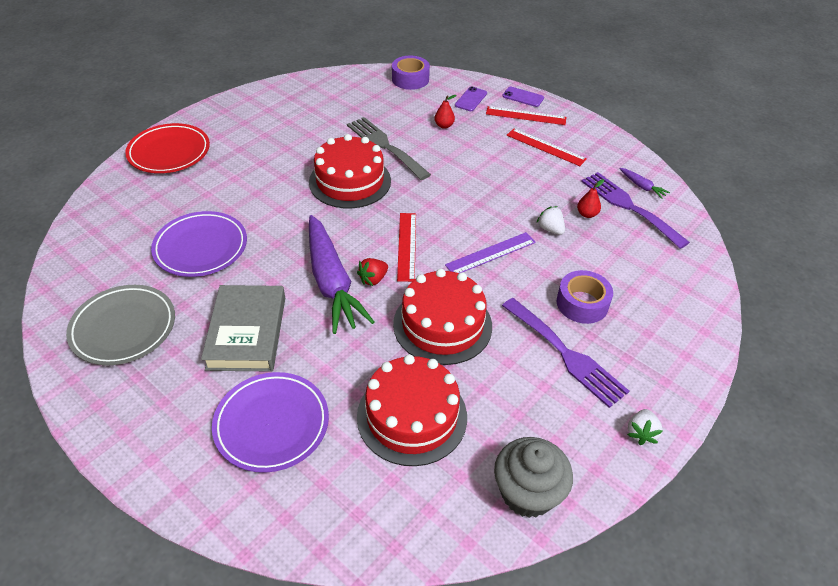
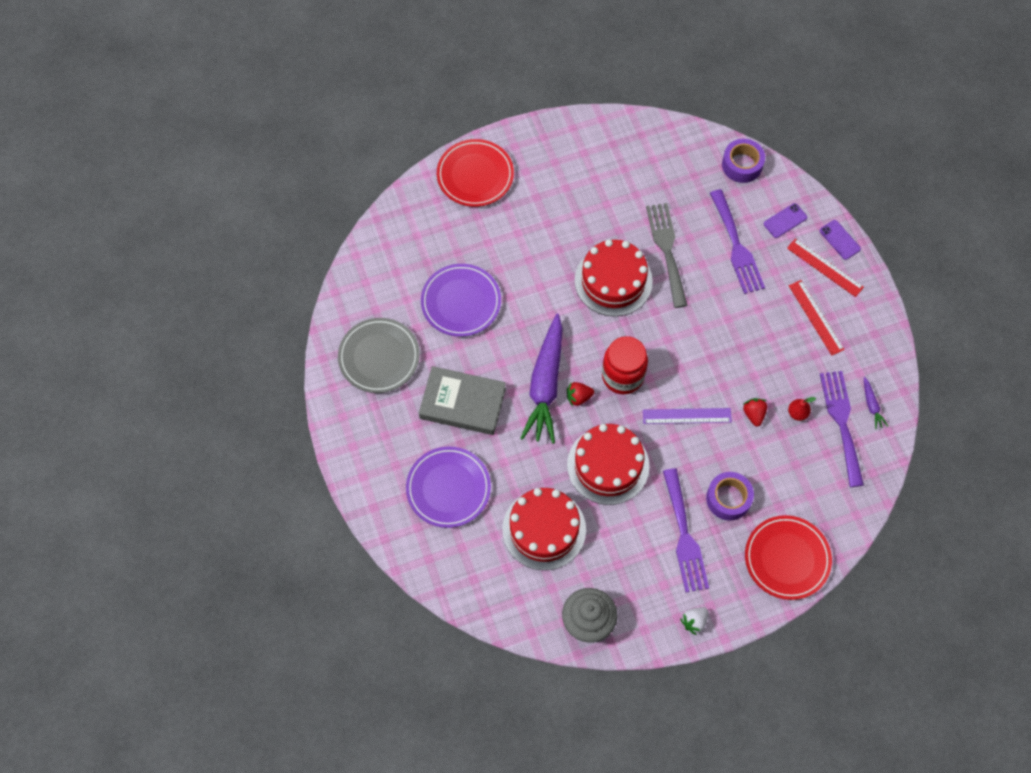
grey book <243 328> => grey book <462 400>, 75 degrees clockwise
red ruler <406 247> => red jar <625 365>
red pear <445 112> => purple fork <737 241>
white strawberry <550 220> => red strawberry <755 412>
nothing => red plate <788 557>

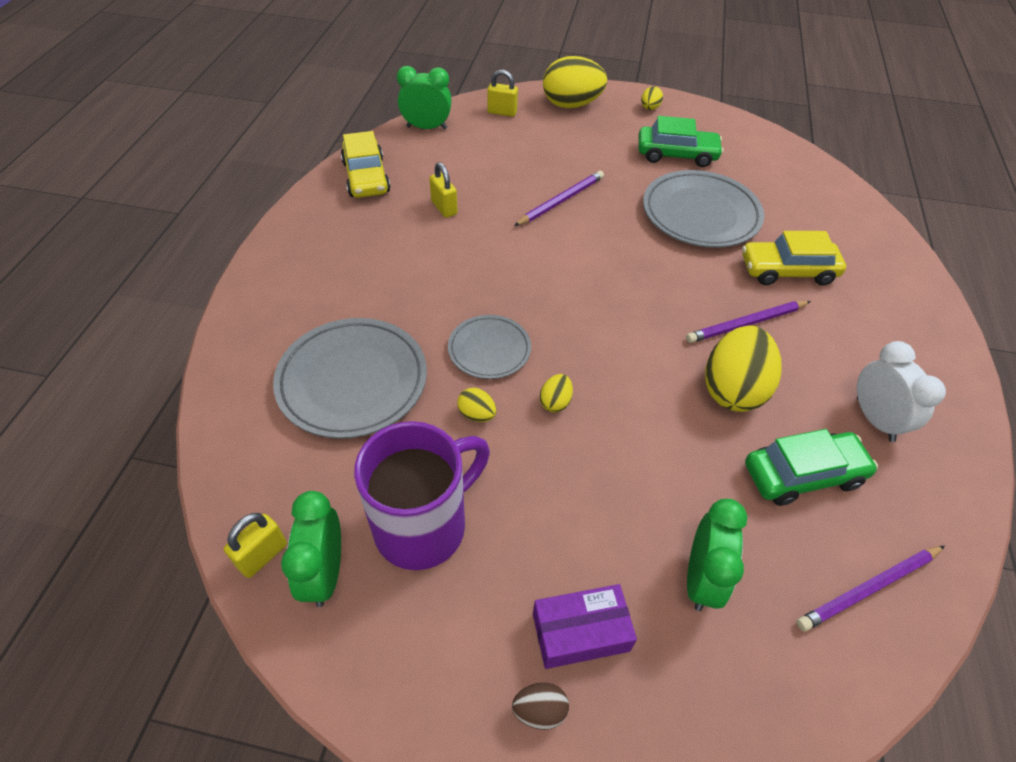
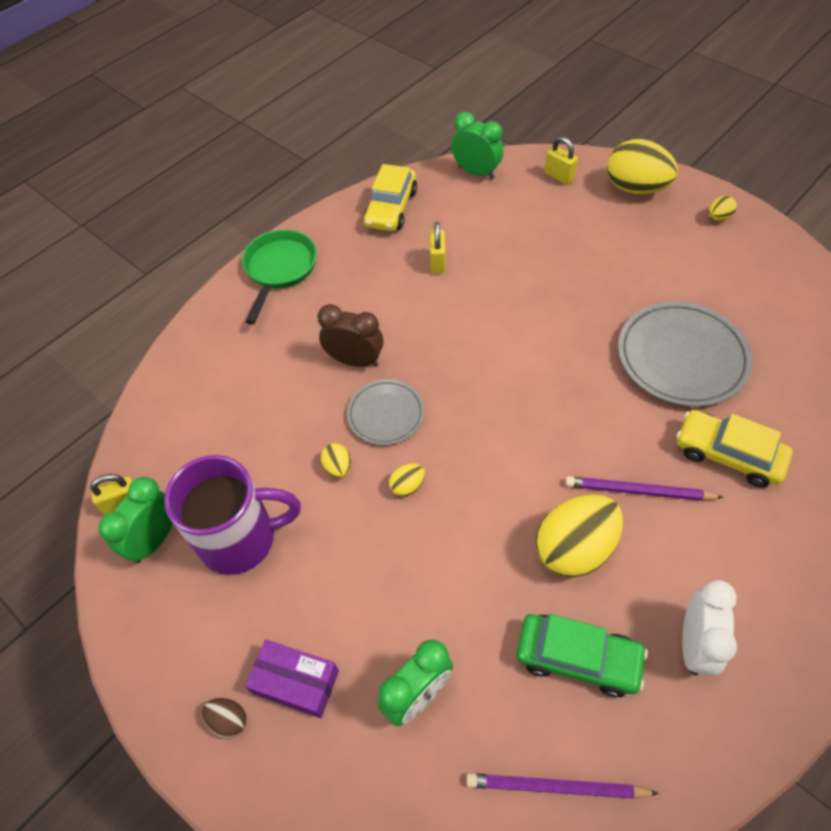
grey plate <350 378> => nothing
purple pencil <559 198> => nothing
green car <681 141> => nothing
nothing => green pan <279 277>
nothing => brown clock <350 335>

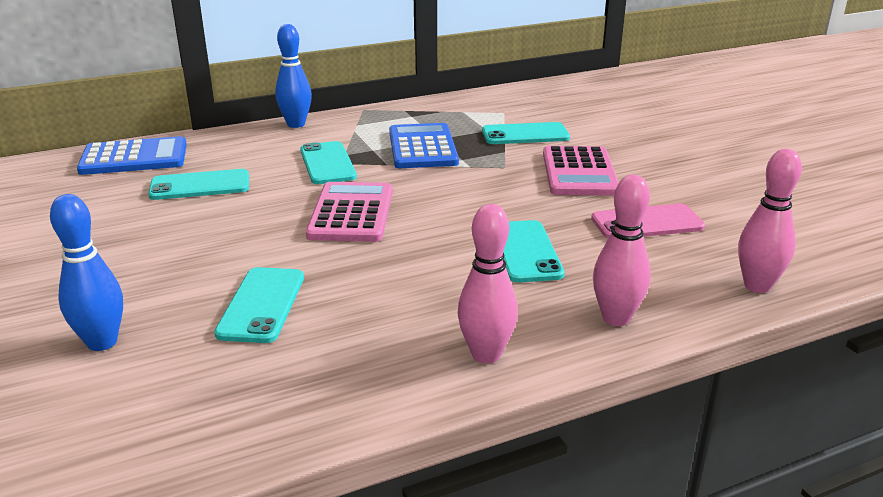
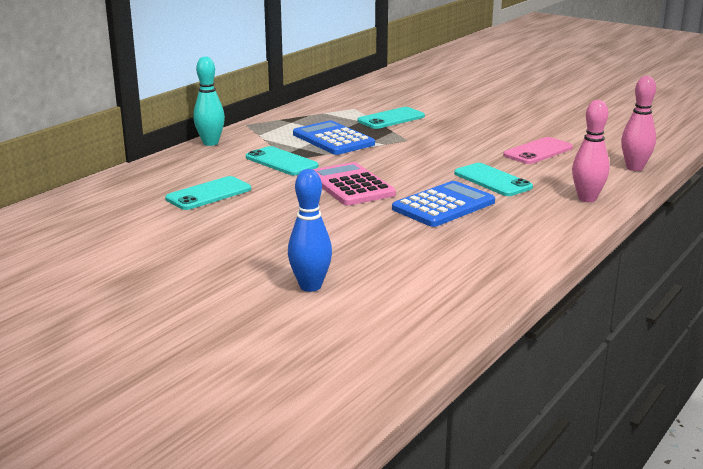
blue calculator <132 155> => blue calculator <443 204>, move
turquoise phone <259 305> => nothing
blue bowling pin <293 76> => turquoise bowling pin <209 101>
pink bowling pin <487 284> => nothing
pink calculator <581 171> => nothing

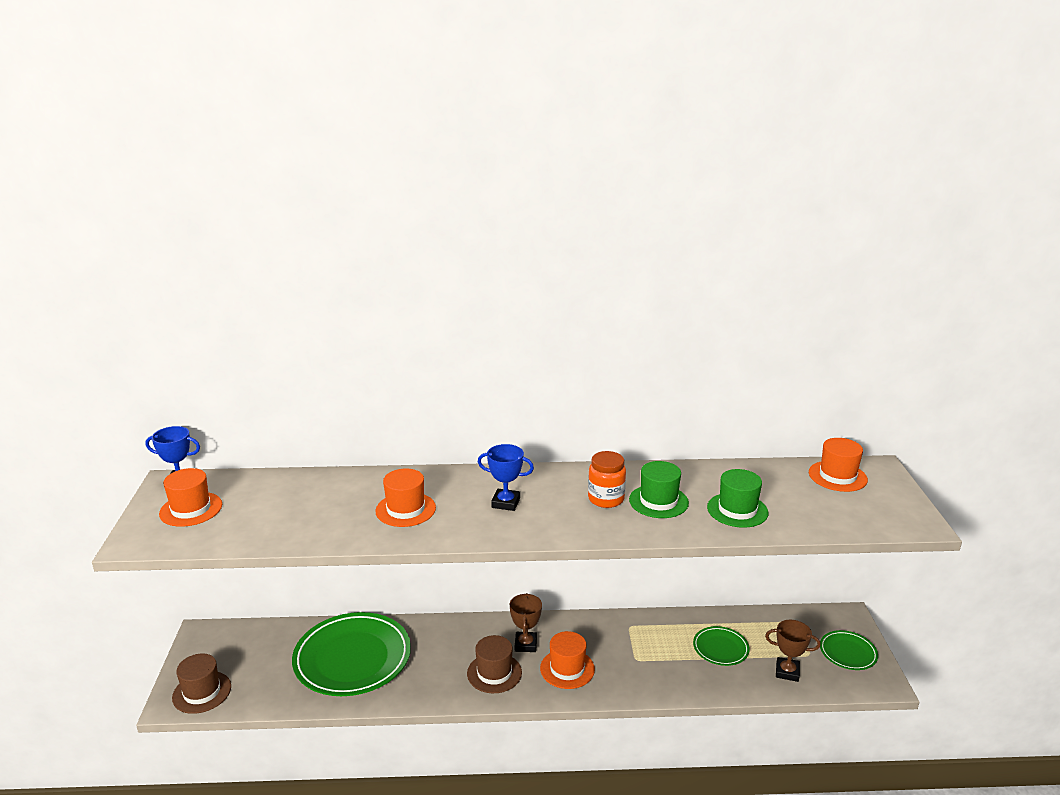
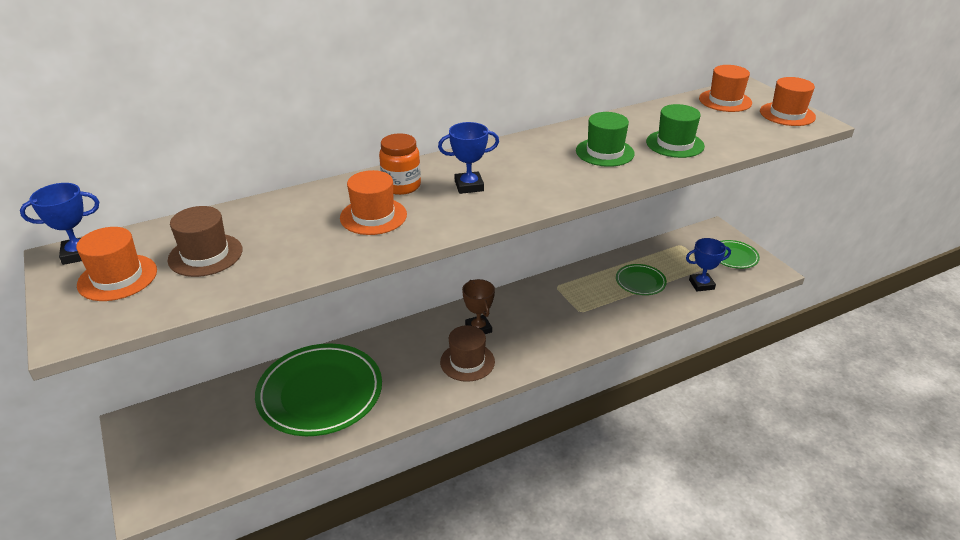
brown hat <201 683> => brown hat <205 241>, move
orange hat <567 660> => orange hat <788 101>, move
orange jar <607 479> => orange jar <400 164>, move
brown trophy <793 651> => blue trophy <708 265>

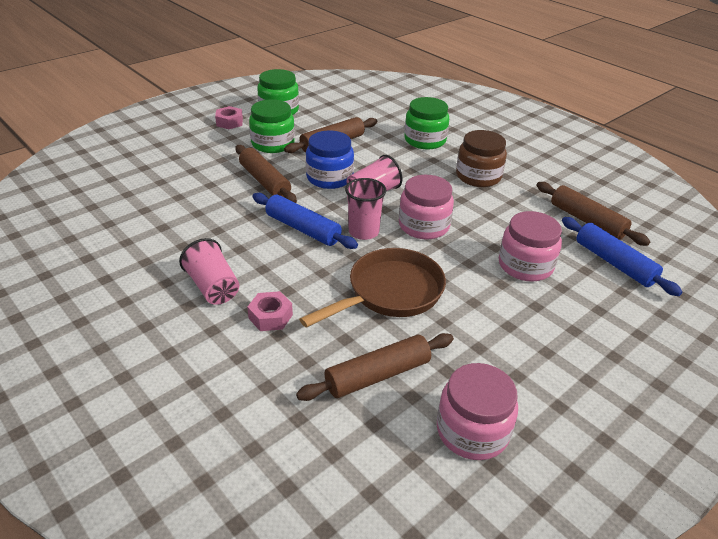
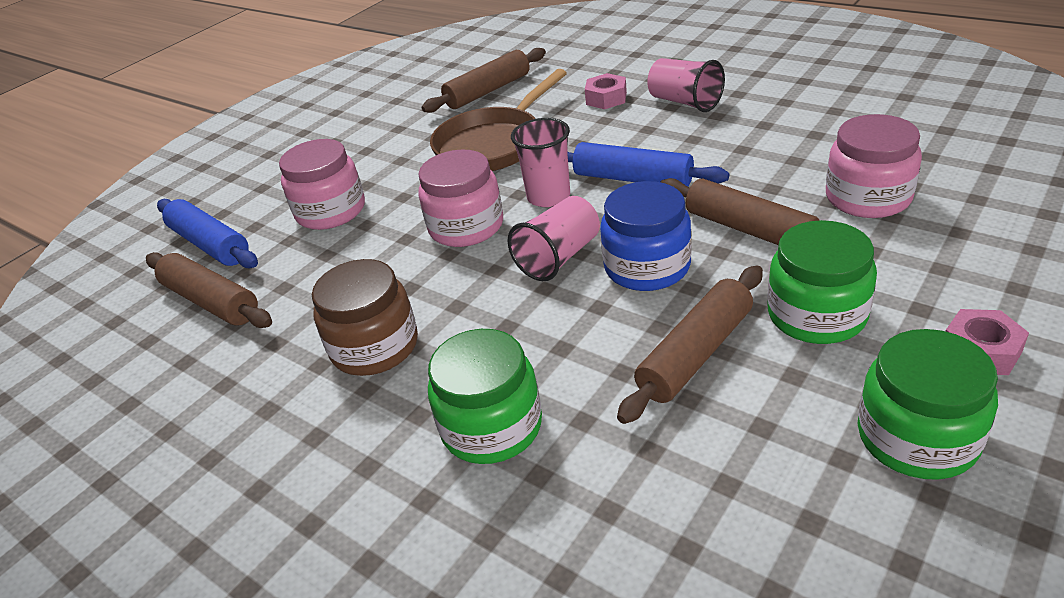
pink jar <477 411> => pink jar <874 166>, move

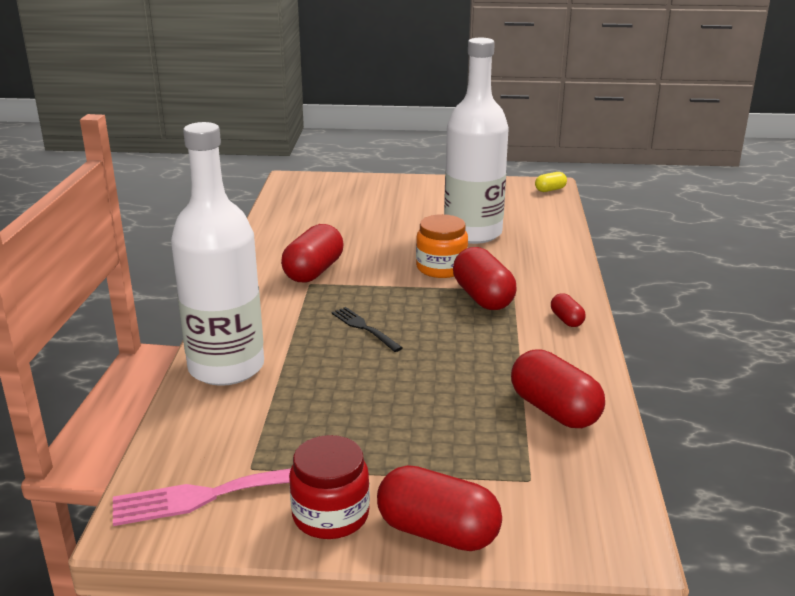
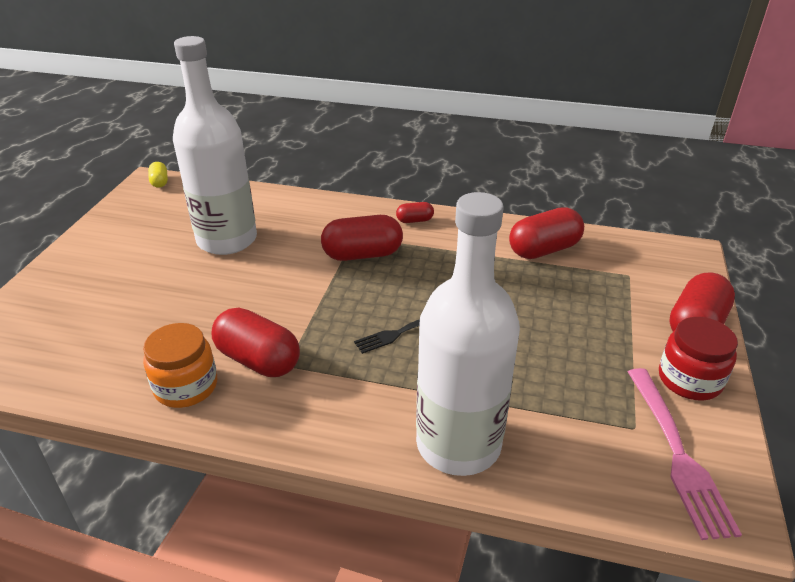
orange jar <442 246> => orange jar <180 365>, move

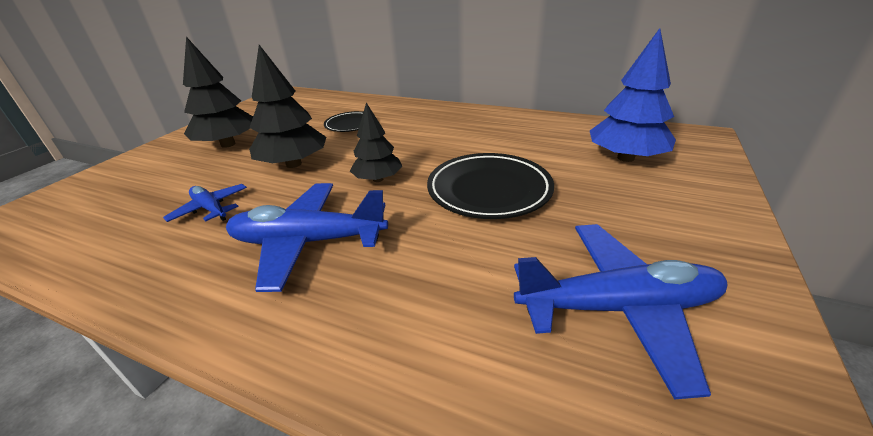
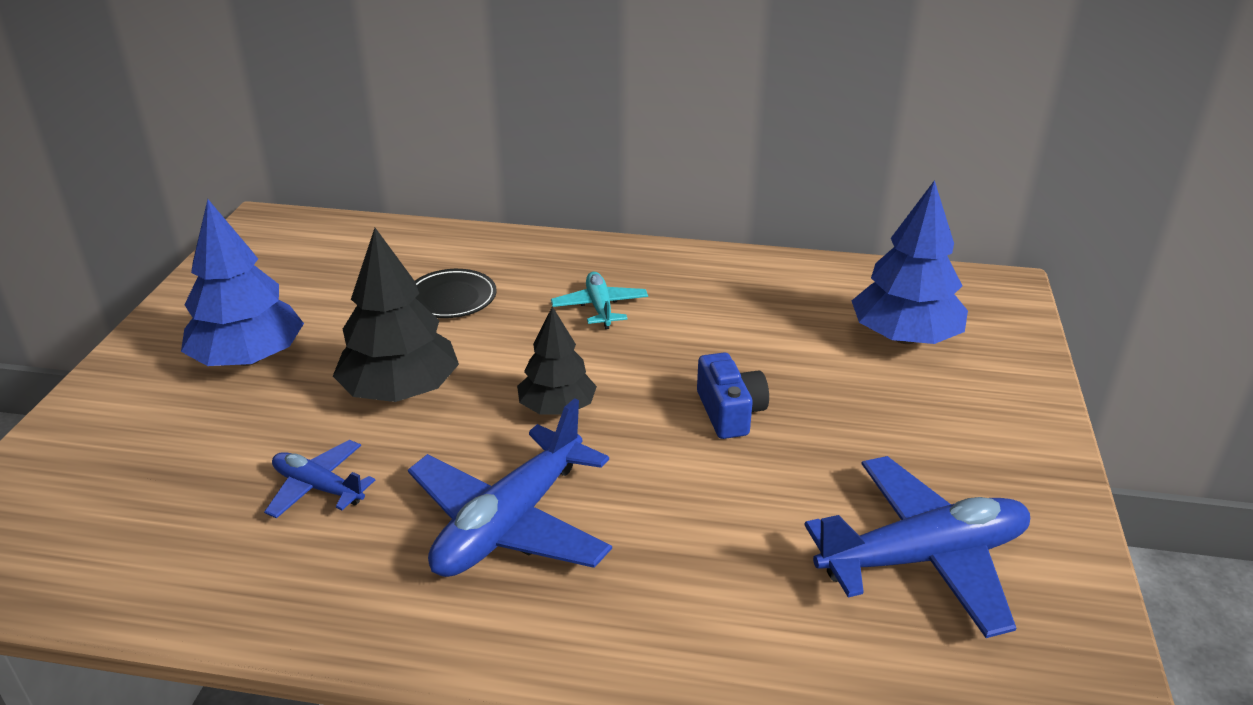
black tree <218 92> => blue tree <242 282>
blue plane <307 237> => blue plane <510 487>, 45 degrees counterclockwise
black plate <490 186> => blue camera <733 395>
nothing => turquoise plane <599 300>

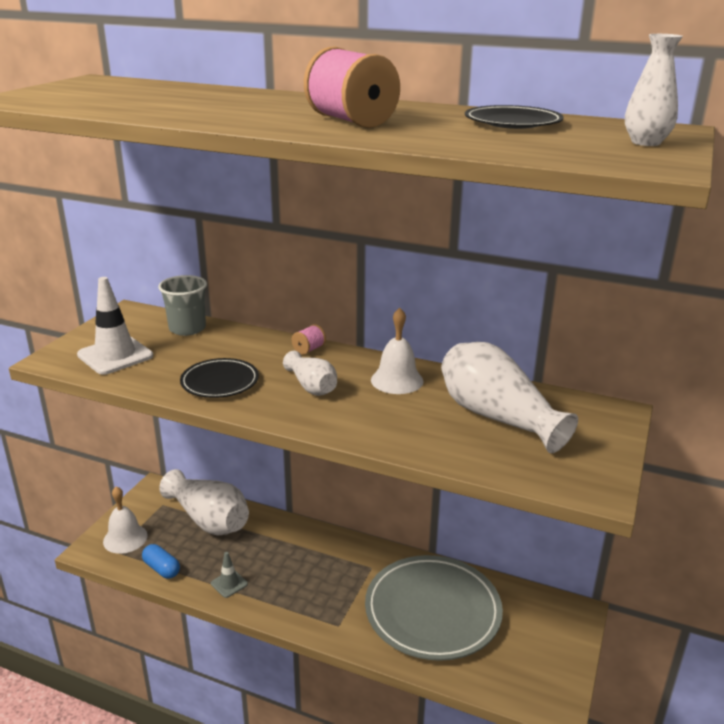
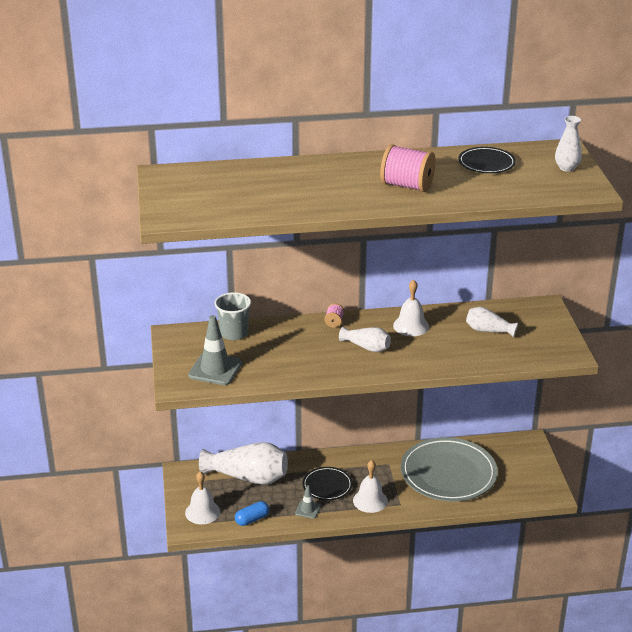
white traffic cone <115 326> => grey traffic cone <215 350>
blue capsule <161 561> => blue capsule <252 513>, 45 degrees counterclockwise
black plate <219 378> => black plate <328 483>, move
white vase <509 397> => white vase <492 322>, x0.55
nothing => white bell <370 486>

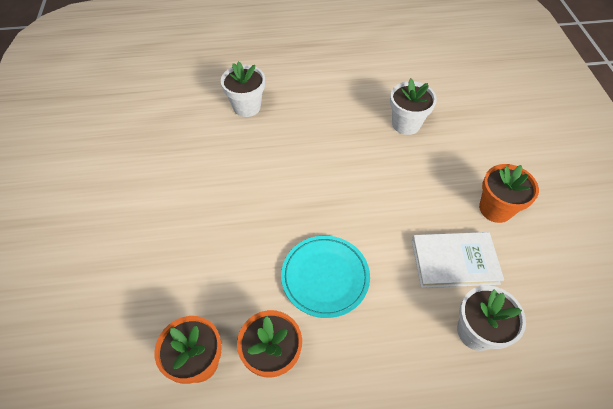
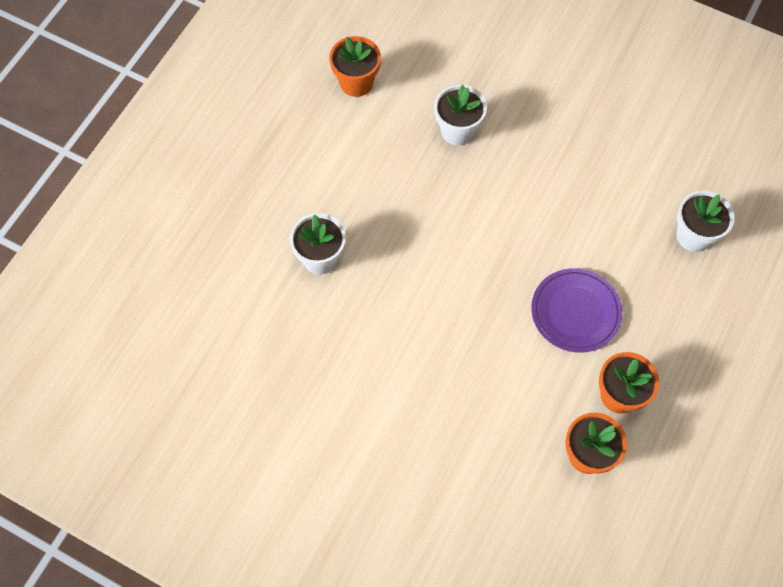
turquoise plate <325 277> => purple plate <576 310>
white book <458 260> => nothing
orange flower pot <509 193> => orange flower pot <355 66>, move

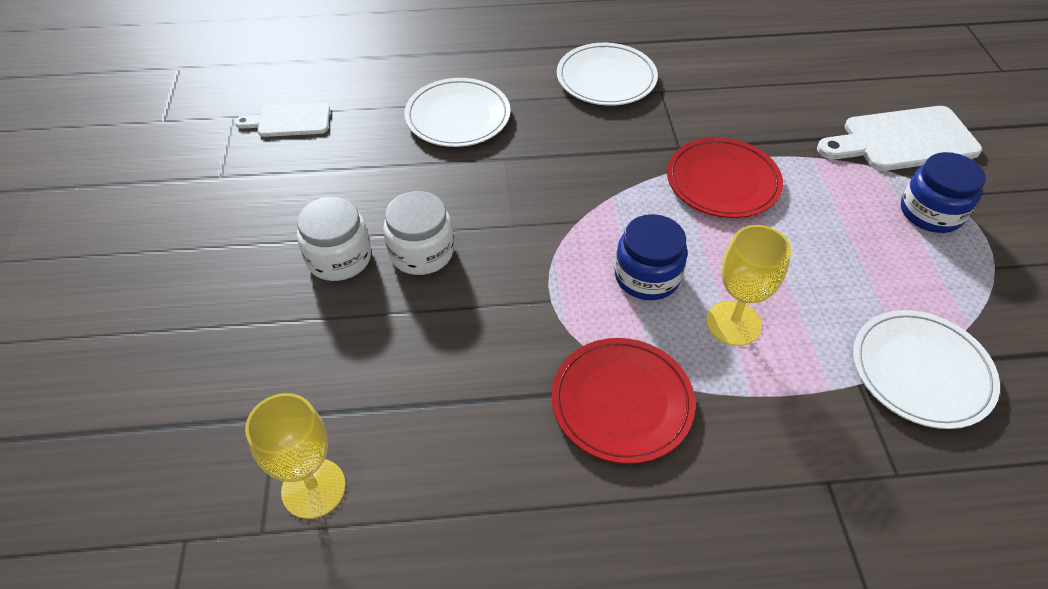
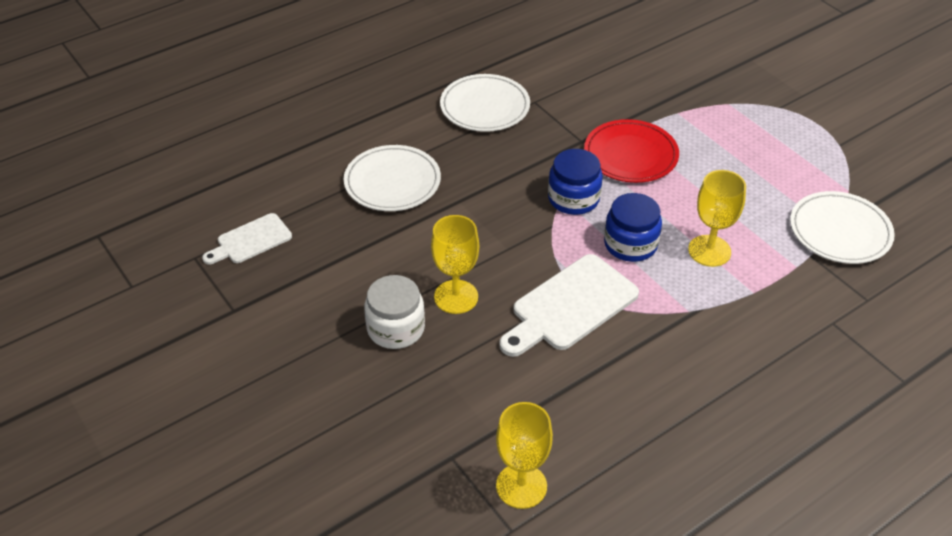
white jar <418 233> => yellow goblet <455 264>
red plate <623 401> => nothing
white cutting board <899 138> => white cutting board <569 305>, move
blue jar <943 192> => blue jar <575 182>, move

